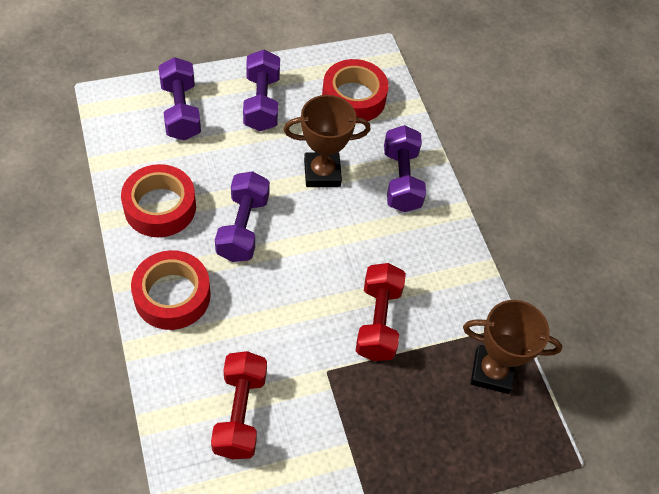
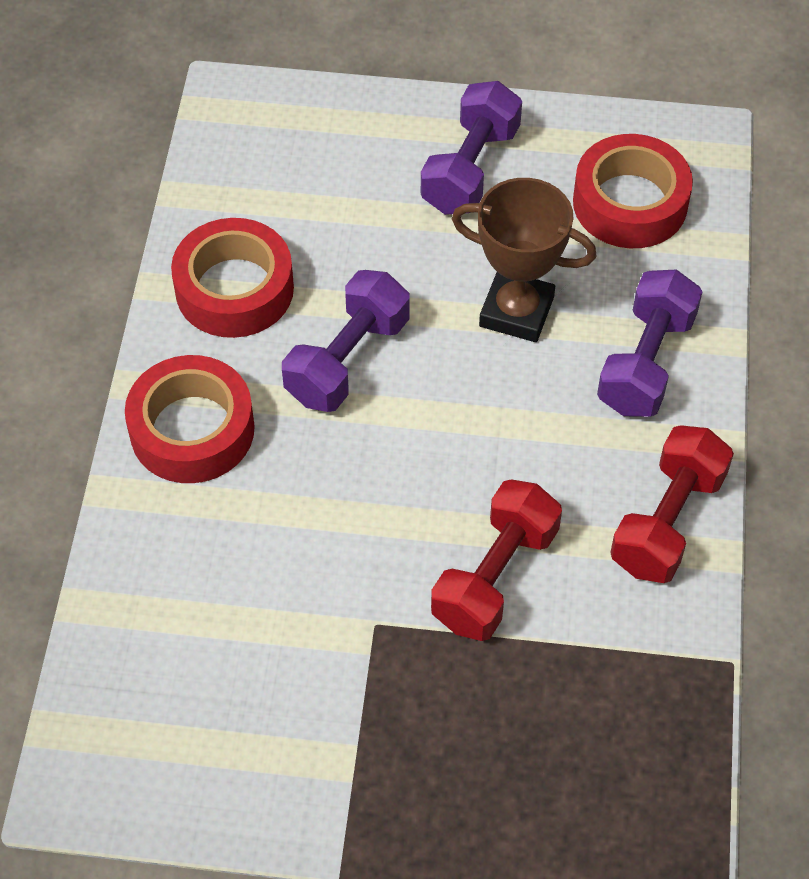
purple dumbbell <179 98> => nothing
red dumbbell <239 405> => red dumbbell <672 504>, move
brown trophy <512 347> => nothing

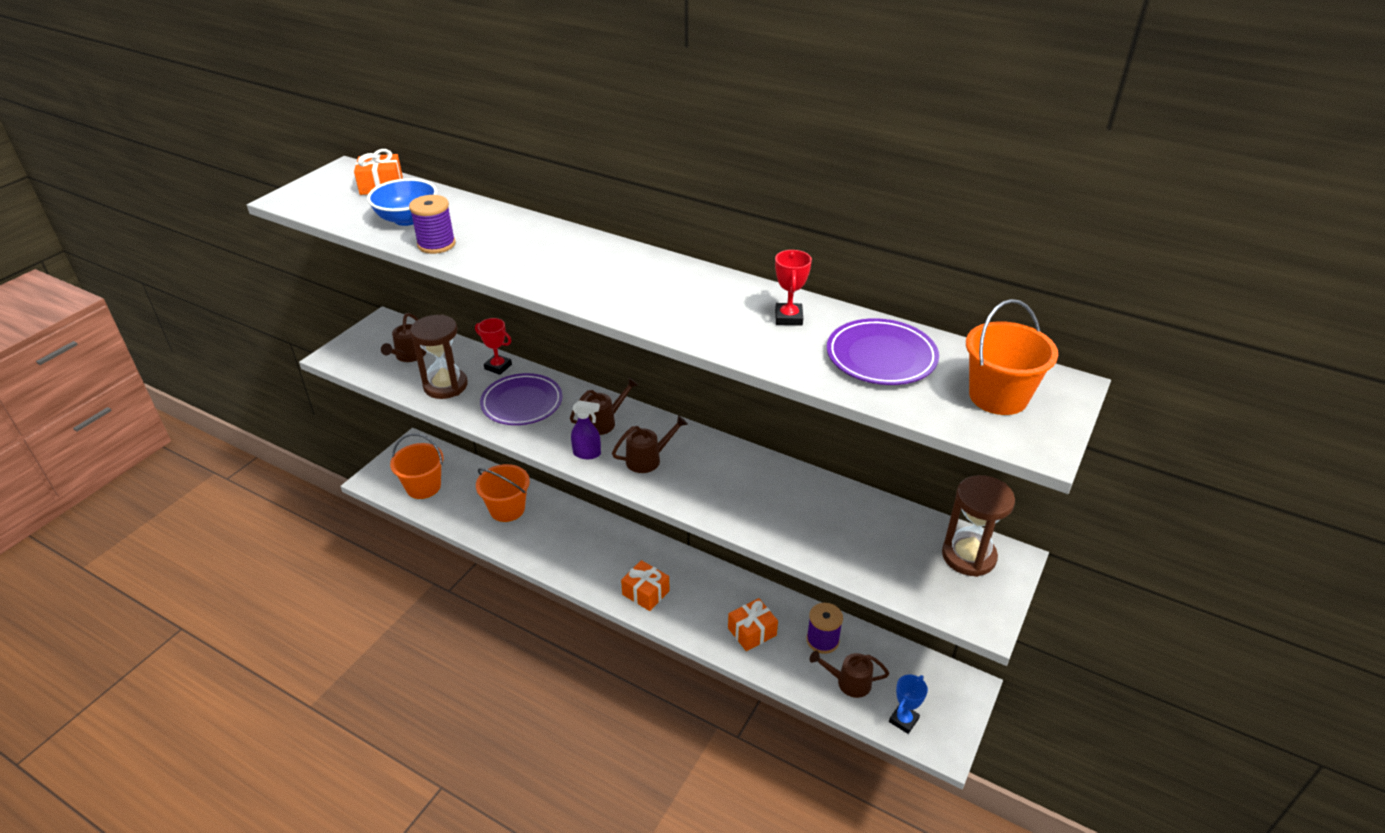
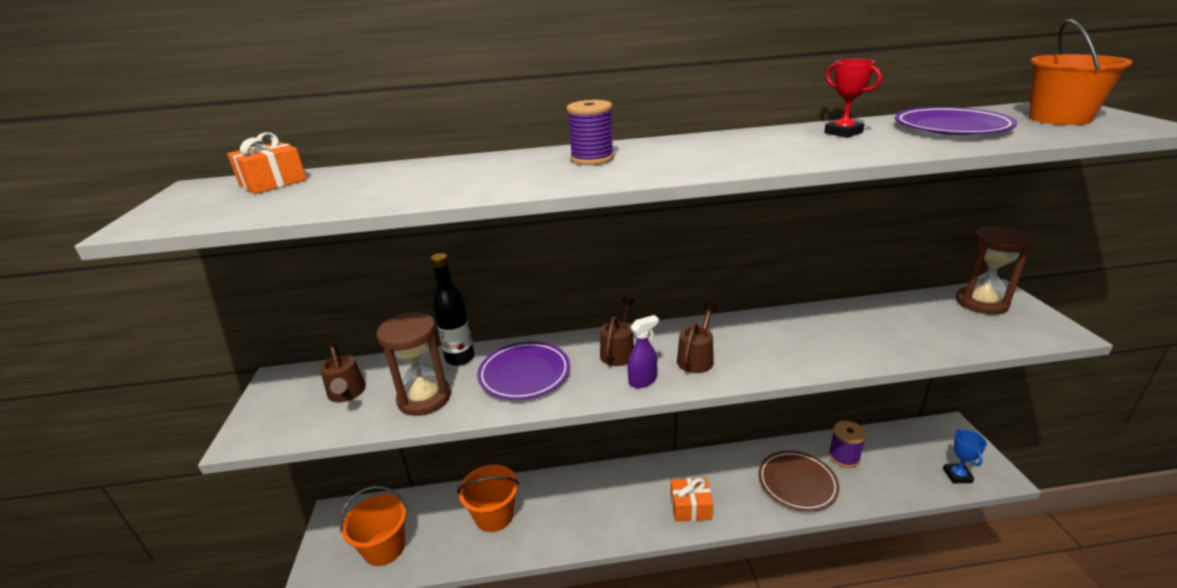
blue bowl <402 202> => nothing
purple spool <432 224> => purple spool <590 132>, move
red trophy <493 346> => black bottle <452 309>
orange gift <753 624> => brown plate <799 481>
brown watering can <849 674> => nothing

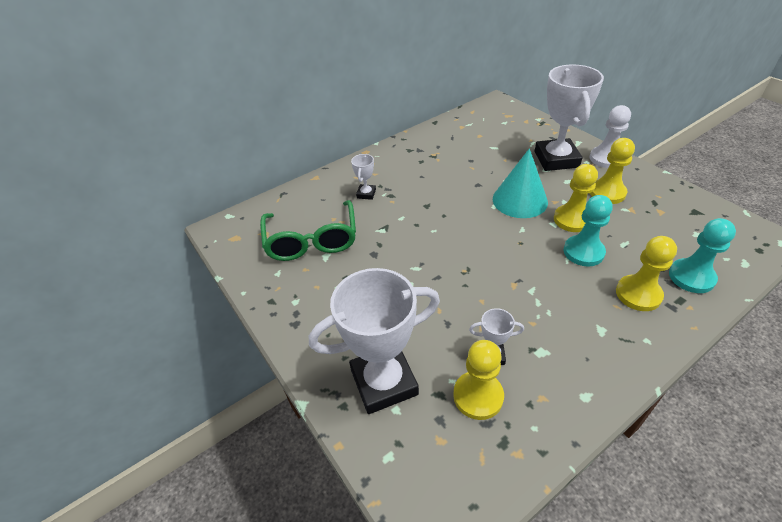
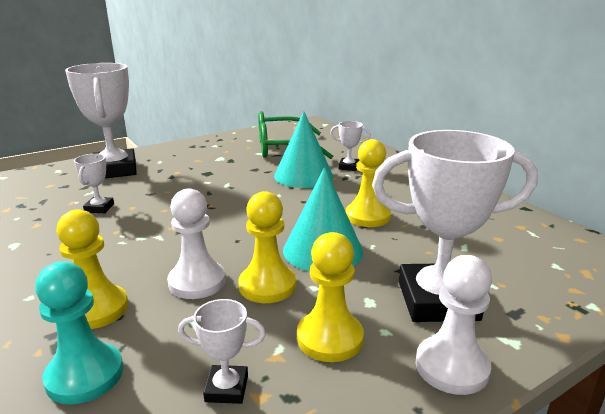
yellow pawn <478 380> => yellow pawn <368 183>, move
turquoise pawn <588 230> => white pawn <196 243>
nothing => white trophy <222 351>
nothing => turquoise cone <303 149>

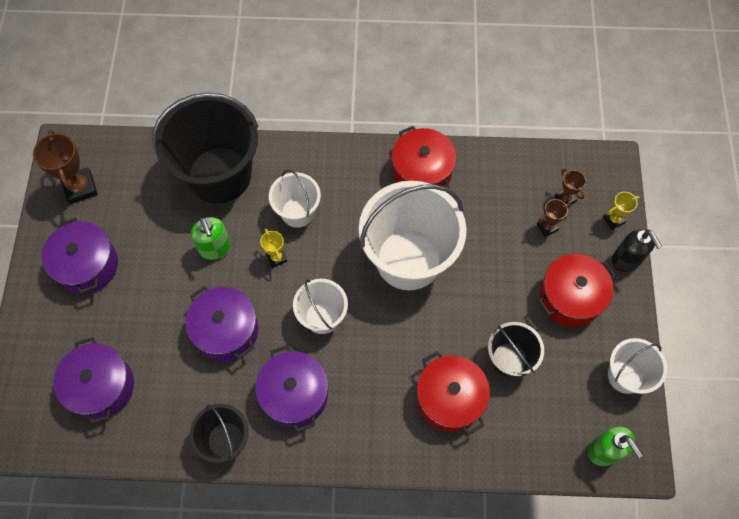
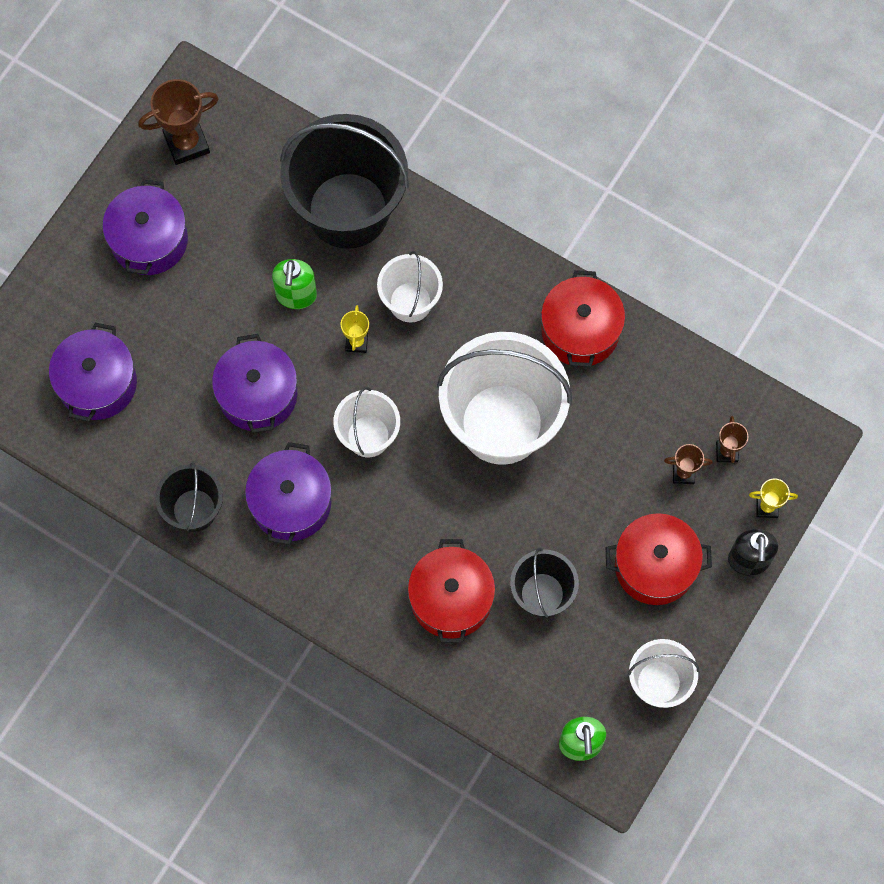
brown trophy <65 167> => brown trophy <178 122>, 60 degrees clockwise

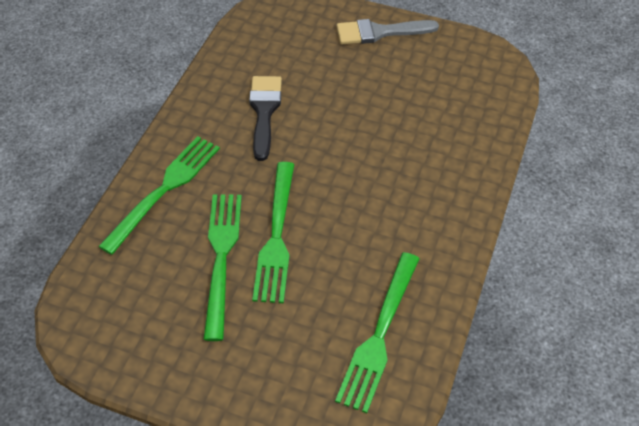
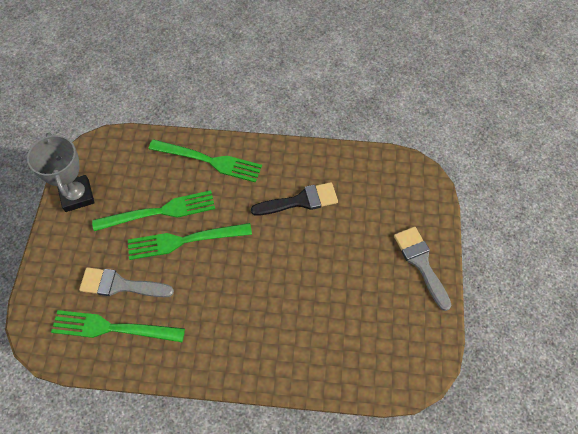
nothing => grey trophy <61 172>
nothing => grey brush <126 282>

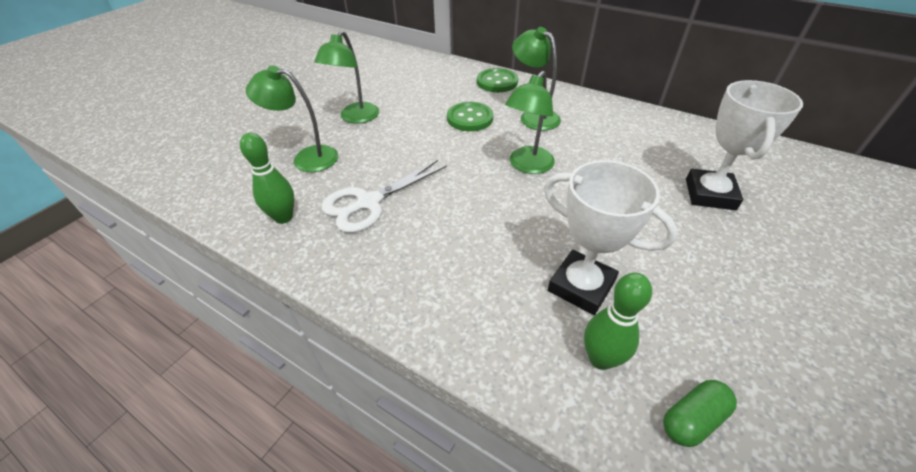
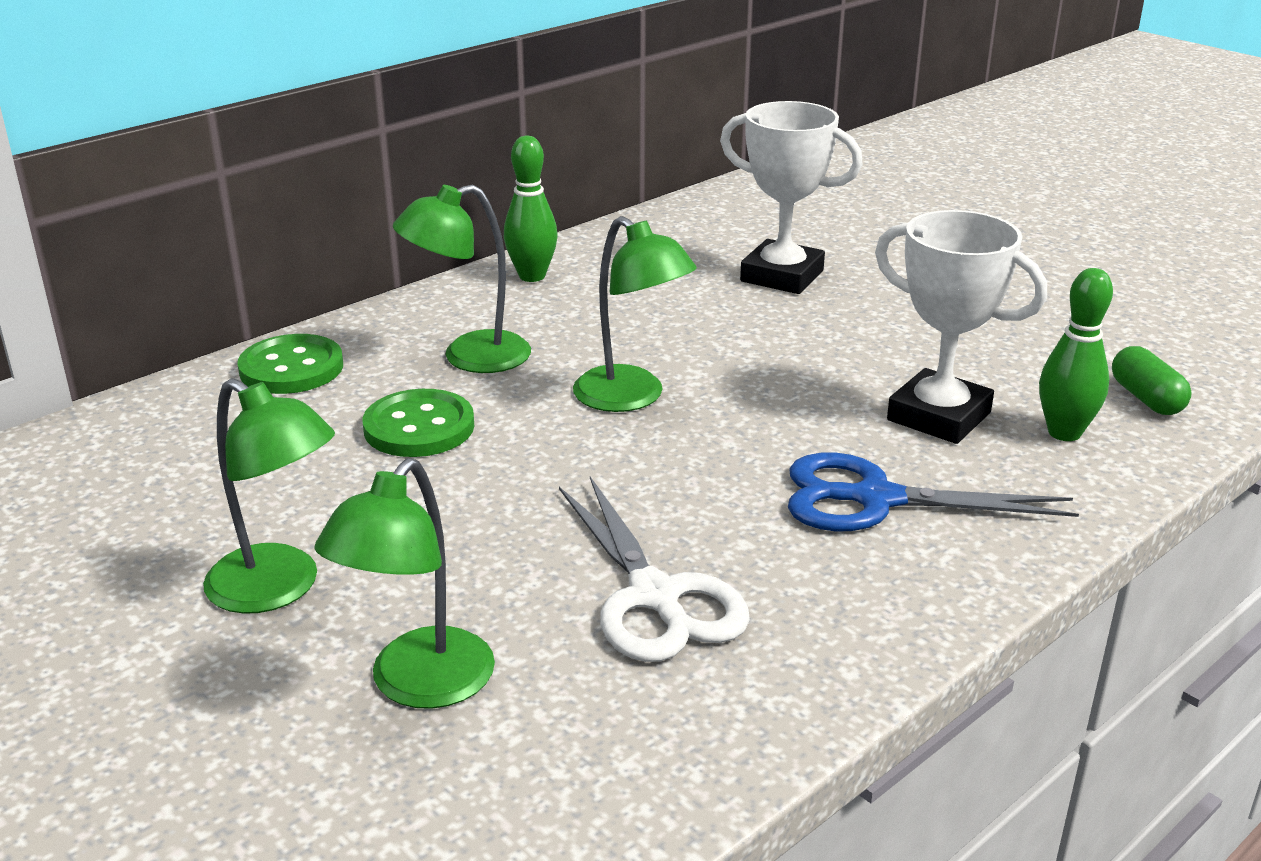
green bowling pin <267 178> => green bowling pin <531 209>, move
white trophy <611 237> => white trophy <961 327>, 75 degrees clockwise
nothing => blue scissors <933 492>

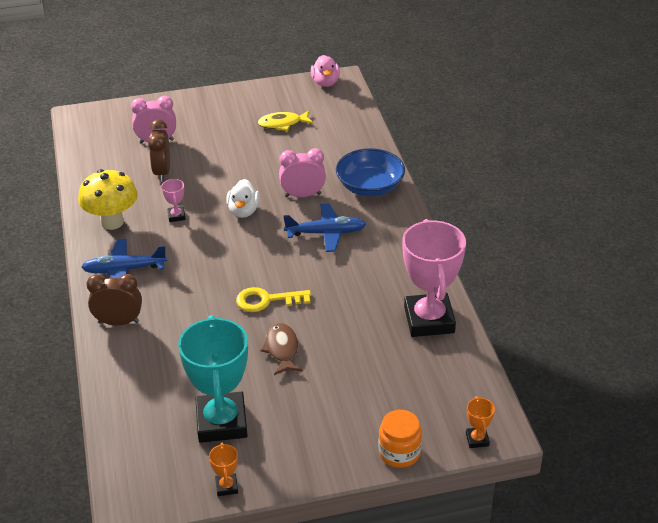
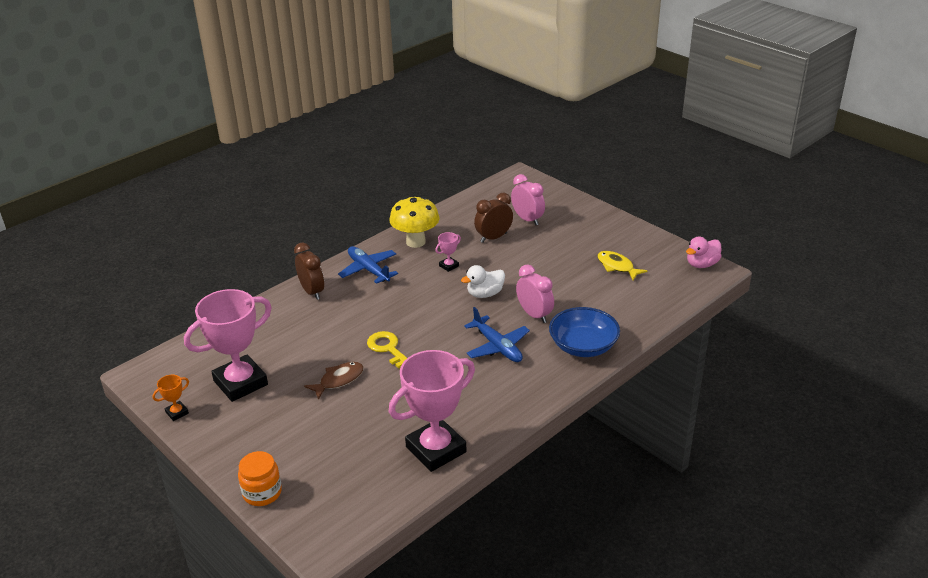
turquoise trophy <213 379> => pink trophy <228 345>
orange trophy <480 422> => nothing

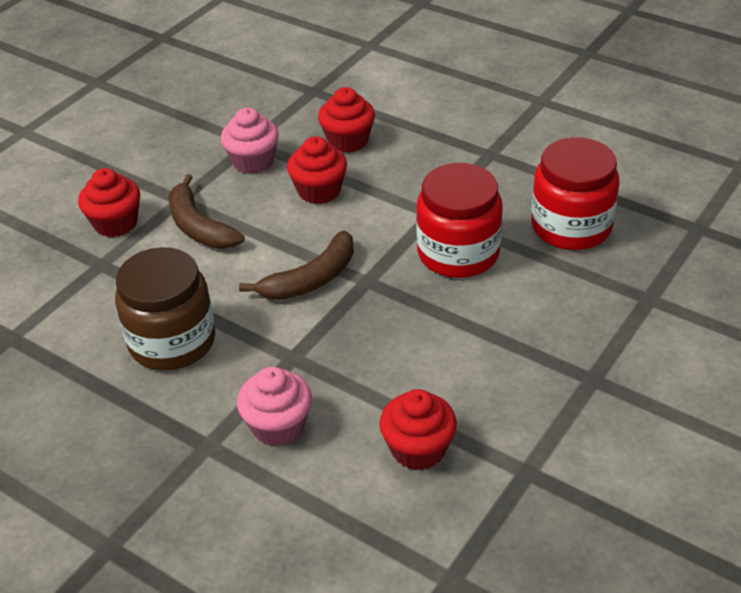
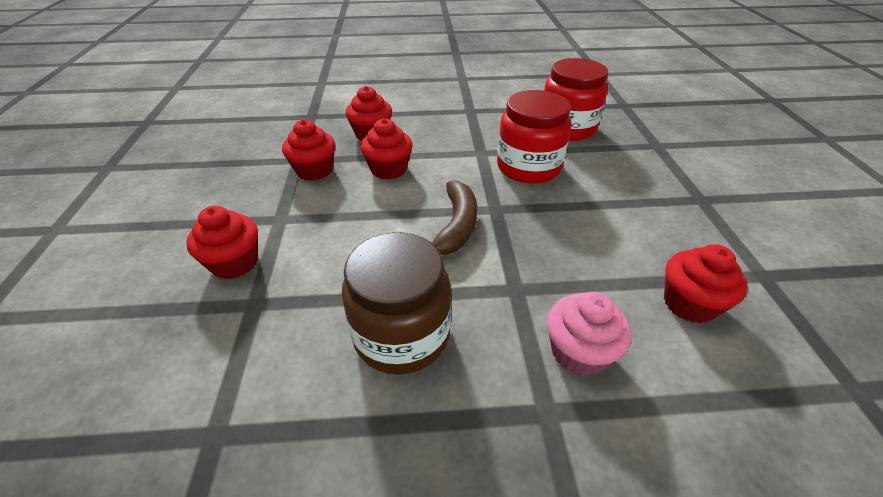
brown banana <207 211> => nothing
pink cupcake <250 141> => red cupcake <308 150>

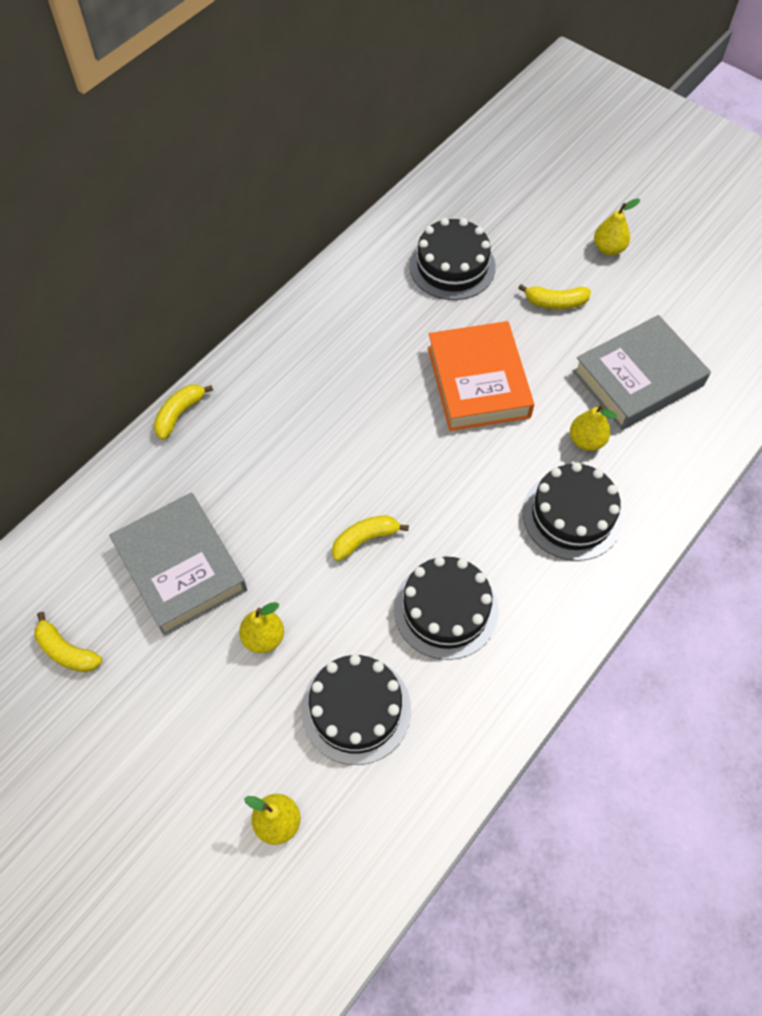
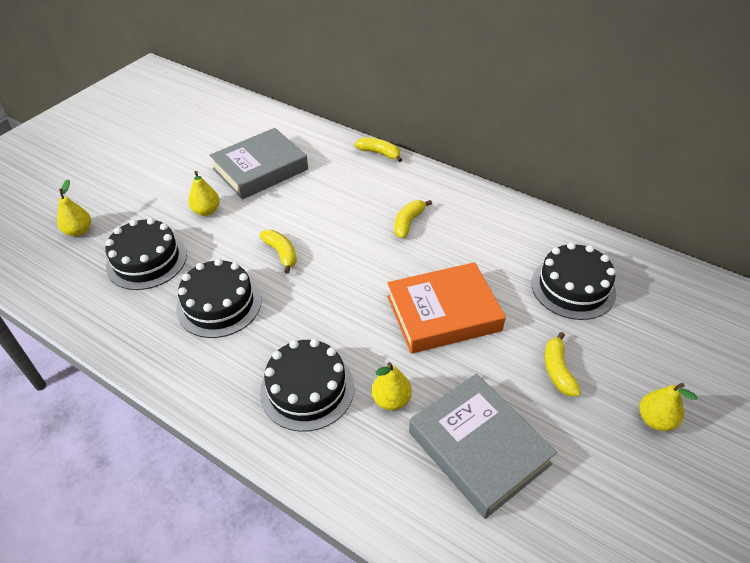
yellow banana <68 642> => yellow banana <413 219>, move

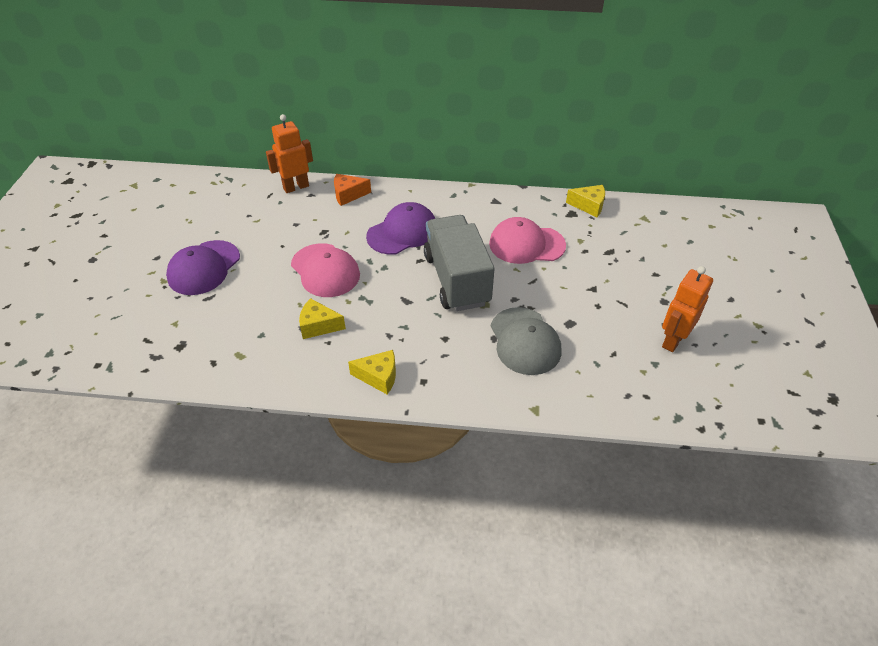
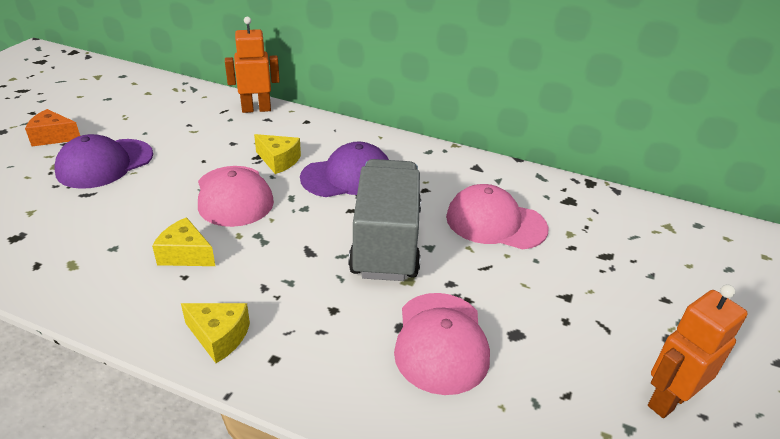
orange cheese <352 190> => orange cheese <52 127>, move
grey cap <526 341> => pink cap <442 344>
yellow cheese <585 201> => yellow cheese <277 154>, move

